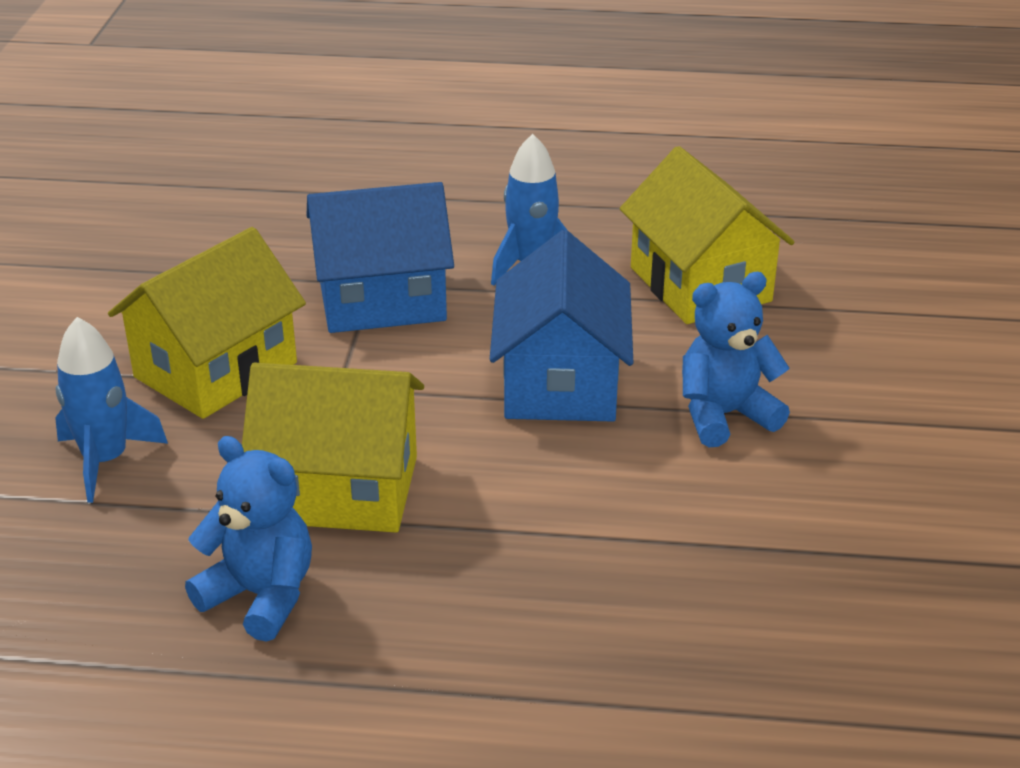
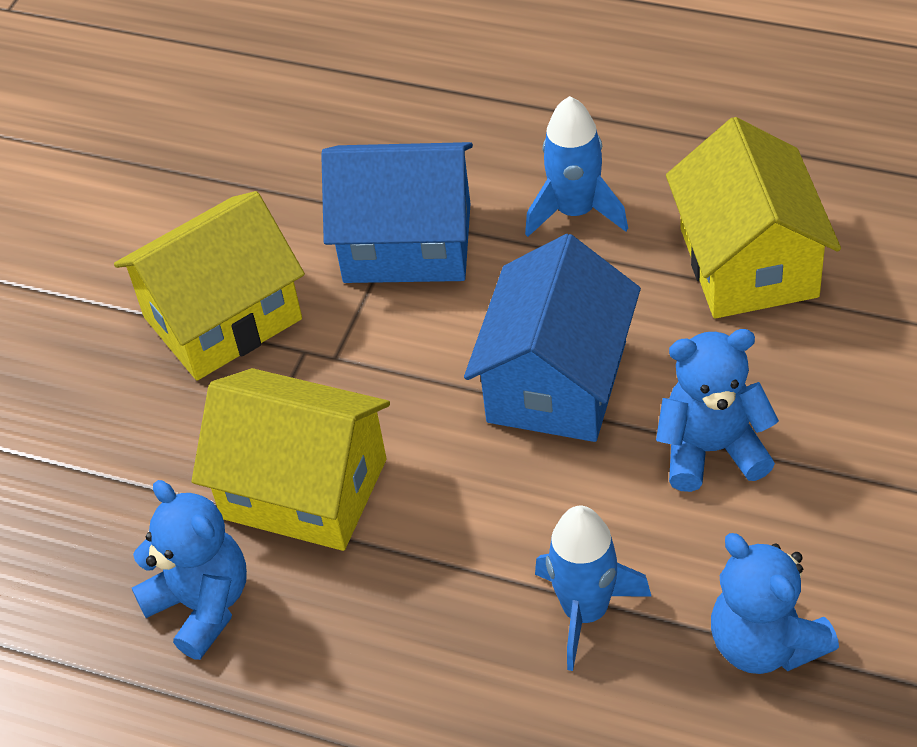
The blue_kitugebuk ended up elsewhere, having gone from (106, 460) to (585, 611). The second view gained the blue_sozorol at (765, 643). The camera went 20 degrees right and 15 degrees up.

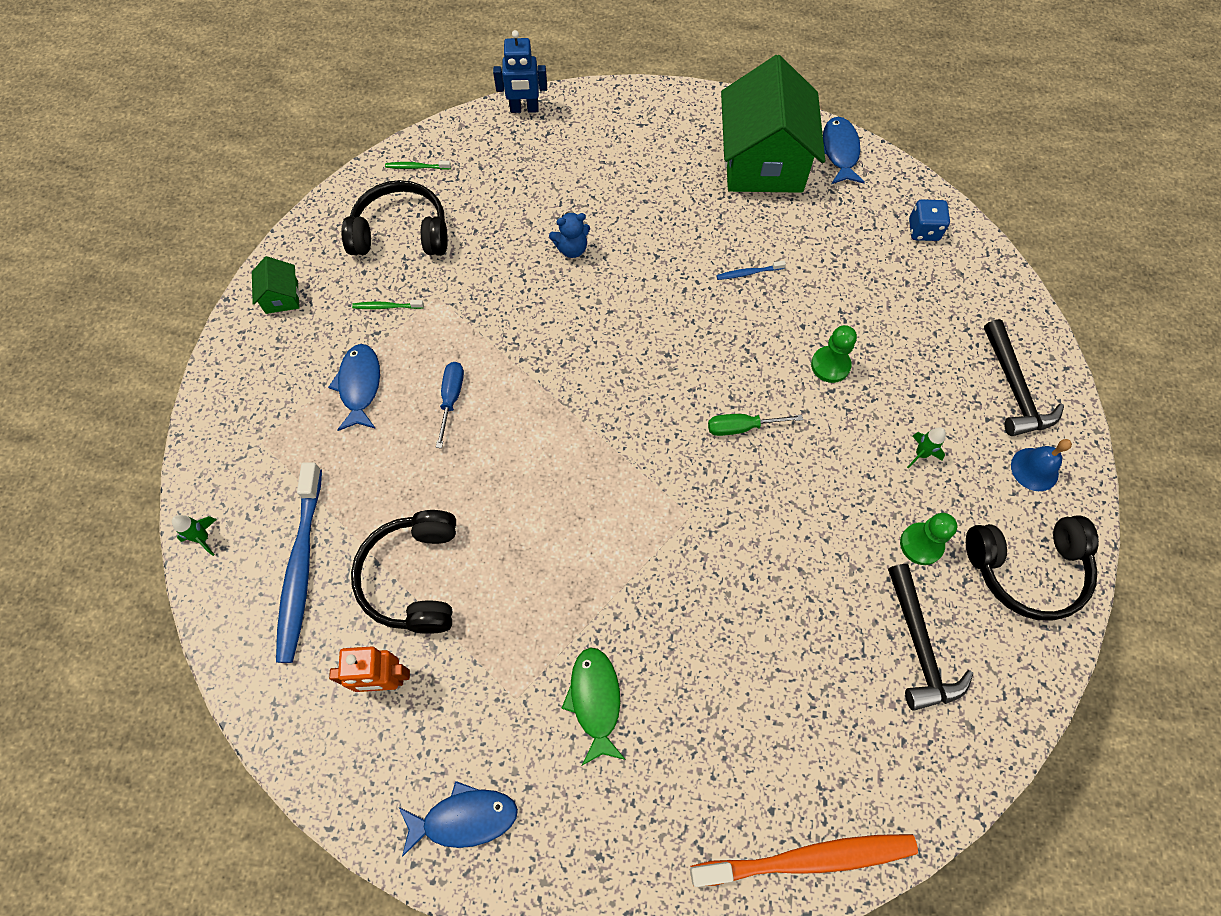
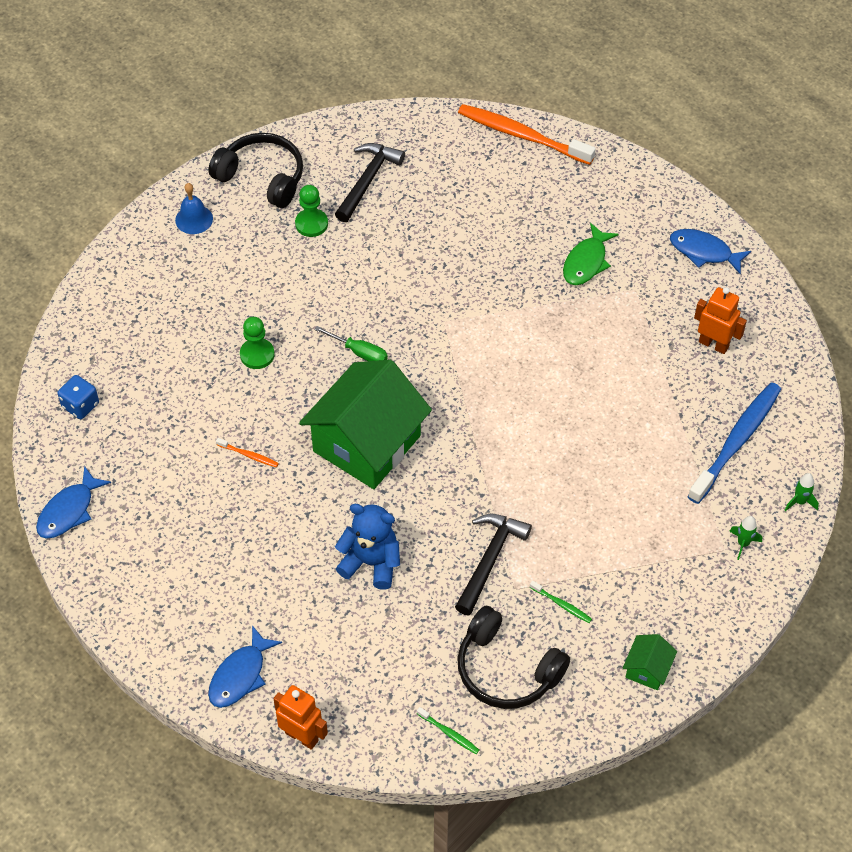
What was the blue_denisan at (524, 109) turned into the orange_denisan at (302, 736). The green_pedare ended up elsewhere, having gone from (763, 162) to (367, 443). The size of the blue_sozorol at (571, 249) changed by a factor of 1.58. What was the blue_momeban at (748, 273) turned into the orange_momeban at (249, 455). The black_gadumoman ended up elsewhere, having gone from (1014, 388) to (490, 560). The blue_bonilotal ended up elsewhere, having gone from (360, 386) to (240, 675). The second view lost the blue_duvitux at (451, 398). The green_kitugebuk ended up elsewhere, having gone from (920, 454) to (743, 544). The second view lost the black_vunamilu at (414, 577). The camera went 145 degrees left and 10 degrees down.

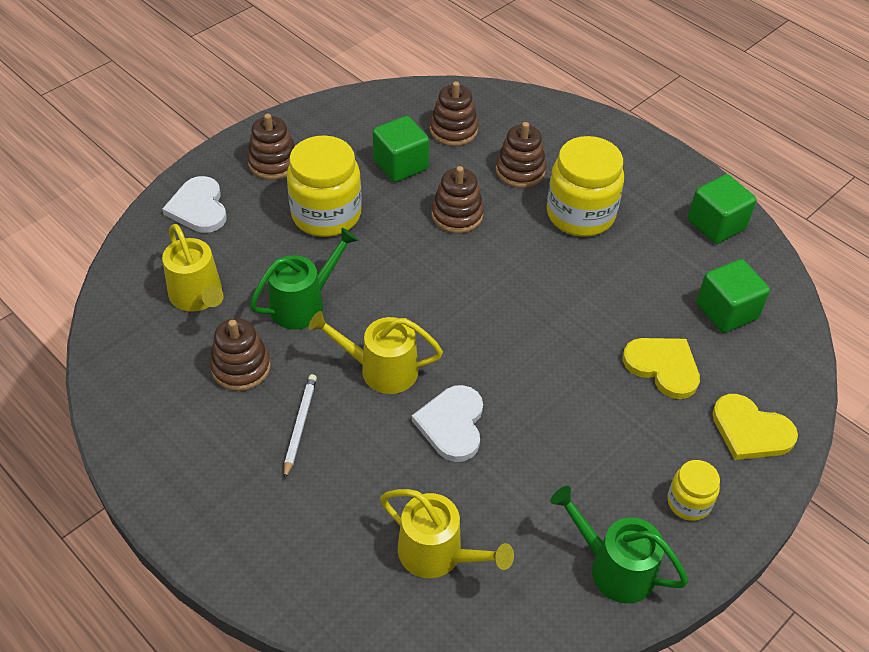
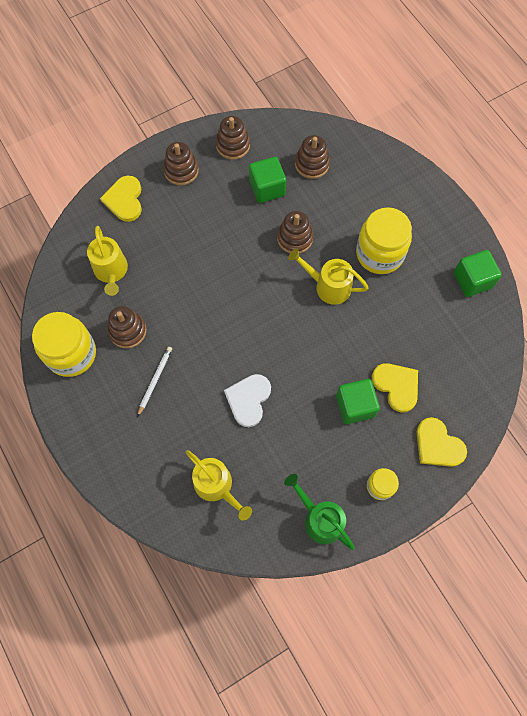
The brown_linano ended up elsewhere, having gone from (520, 171) to (233, 145). The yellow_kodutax ended up elsewhere, having gone from (326, 214) to (71, 354). What was the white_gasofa at (198, 208) turned into the yellow_gasofa at (124, 200). The second view lost the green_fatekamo at (303, 304). The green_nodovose ended up elsewhere, having gone from (726, 311) to (355, 406). The yellow_fatekamo ended up elsewhere, having gone from (381, 369) to (328, 286). The camera went 15 degrees right and 20 degrees up.

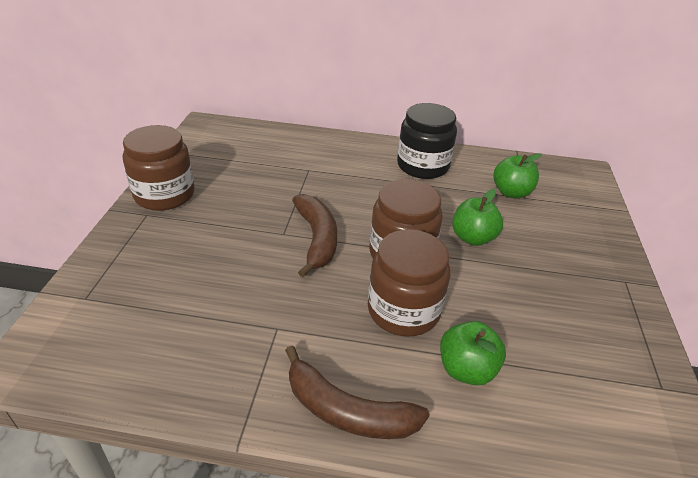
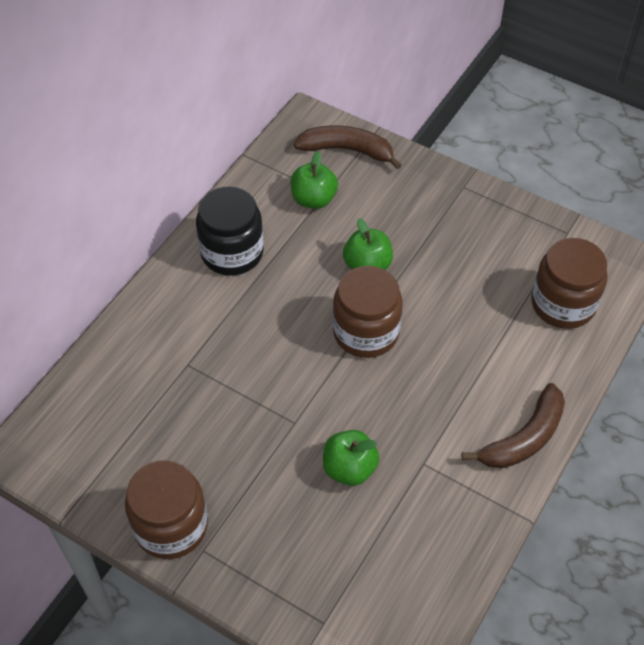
The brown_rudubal ended up elsewhere, having gone from (317, 239) to (347, 150). The brown_kodutax ended up elsewhere, having gone from (403, 310) to (563, 304). The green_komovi ended up elsewhere, having gone from (466, 369) to (349, 468). The camera went 65 degrees left and 15 degrees up.

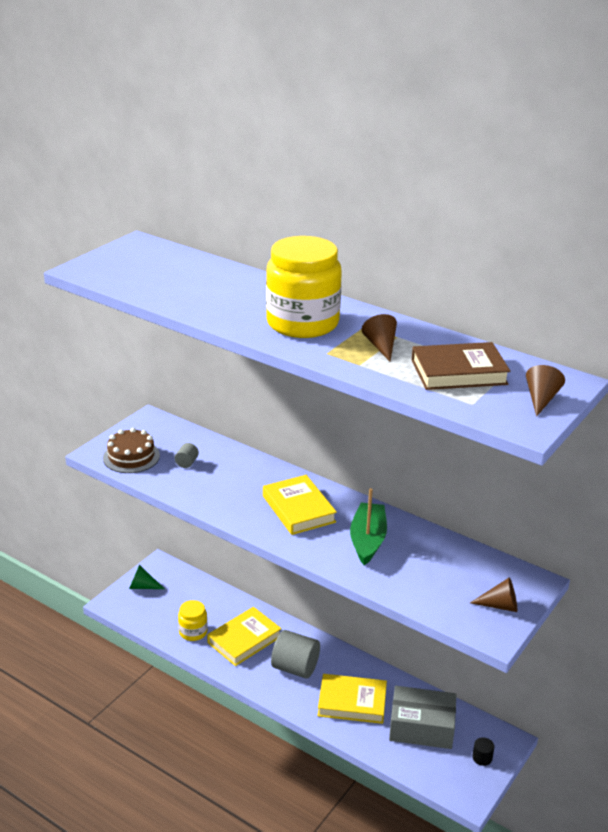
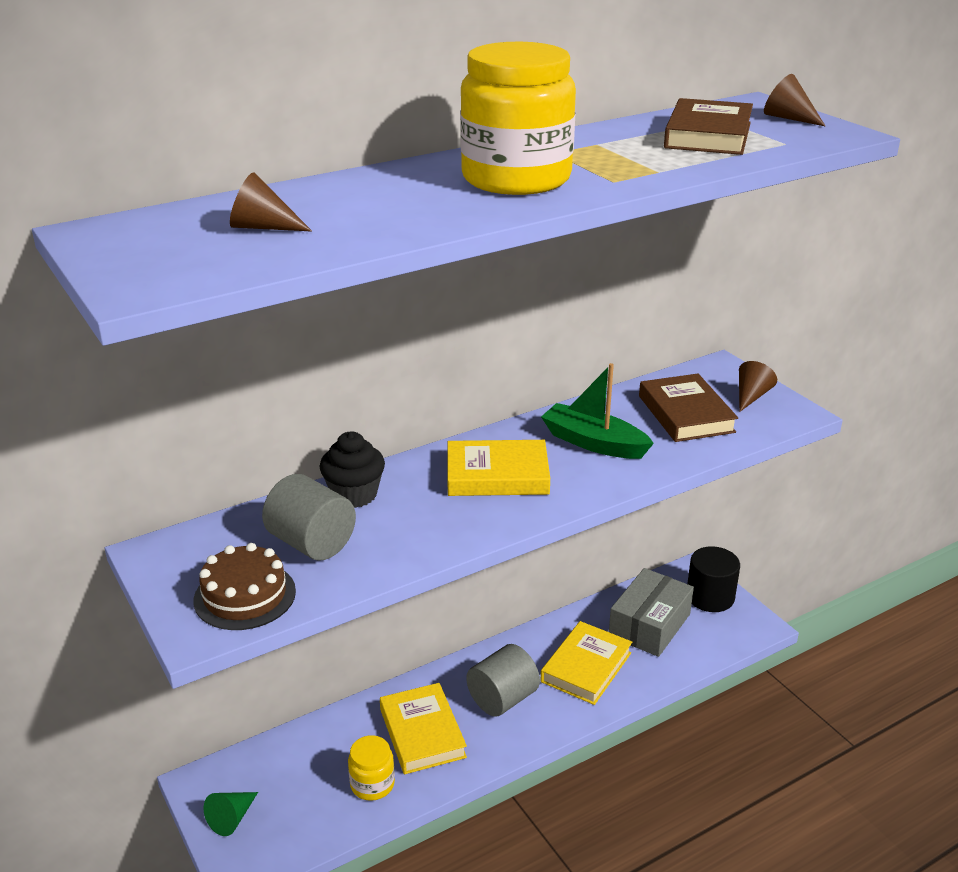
The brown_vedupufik ended up elsewhere, having gone from (381, 346) to (263, 227). The size of the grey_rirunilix at (187, 463) changed by a factor of 2.13. The size of the black_rirunilix at (482, 758) changed by a factor of 2.13. The second view gained the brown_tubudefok at (686, 414). The second view gained the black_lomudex at (354, 495). The camera went 65 degrees left and 0 degrees up.

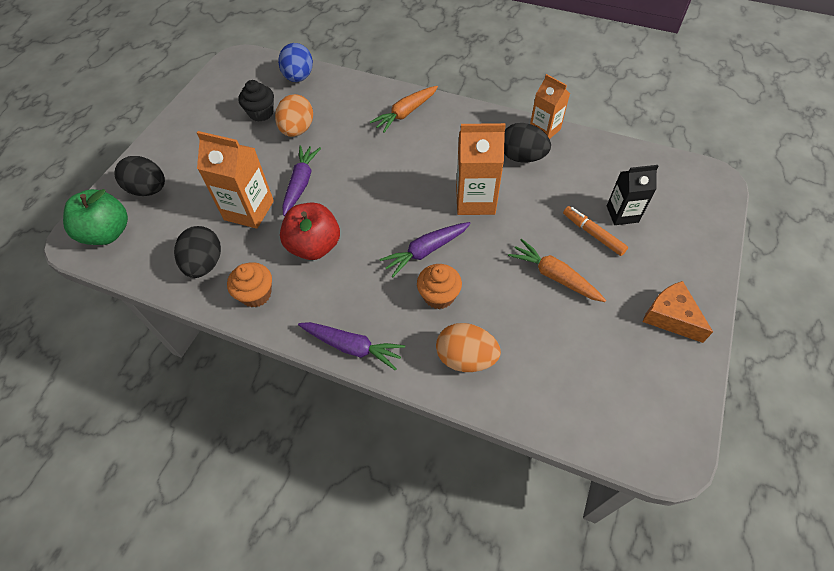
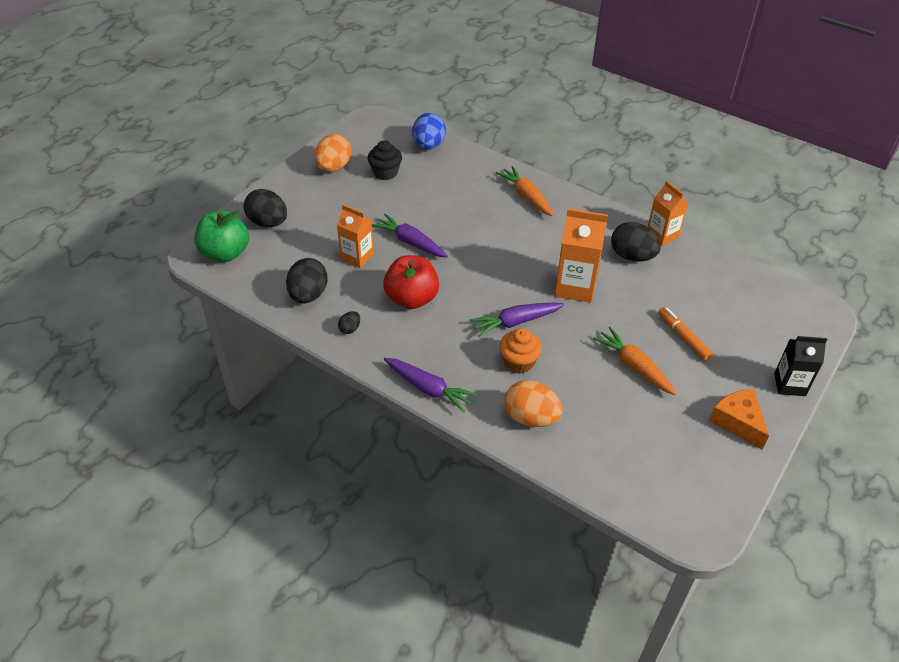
The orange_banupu at (405, 113) ended up facing another way, 90 degrees clockwise from before. The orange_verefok ended up elsewhere, having gone from (297, 130) to (333, 167). The size of the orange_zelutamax at (249, 210) changed by a factor of 0.66. The purple_banupu at (301, 183) ended up facing another way, 75 degrees counterclockwise from before. The black_zelutamax ended up elsewhere, having gone from (622, 214) to (789, 384). Where the orange_lomudex stood at (256, 294), the black_verefok came to stand at (350, 329). The camera went 10 degrees right and 10 degrees down.

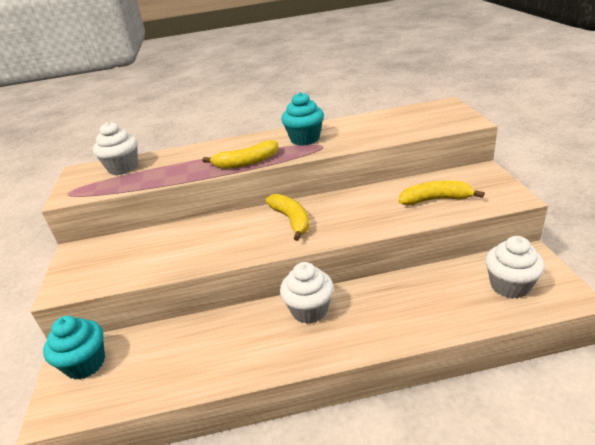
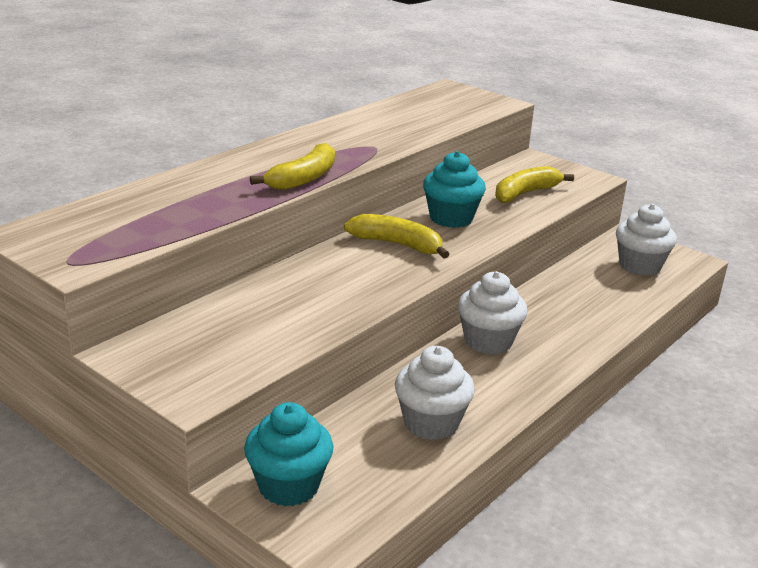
The turquoise_lomudex ended up elsewhere, having gone from (305, 139) to (451, 218). The white_lomudex ended up elsewhere, having gone from (123, 168) to (431, 423). The camera went 45 degrees left and 5 degrees down.

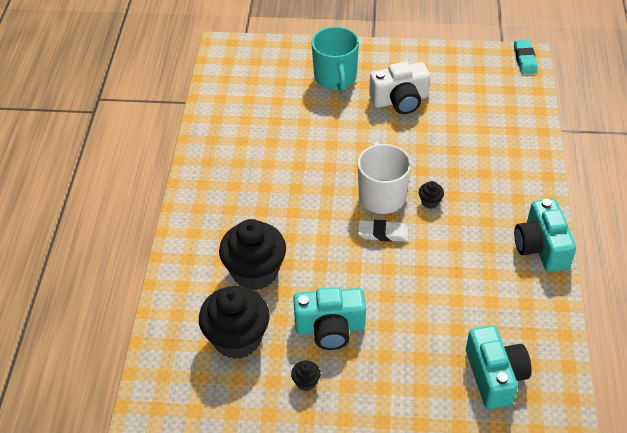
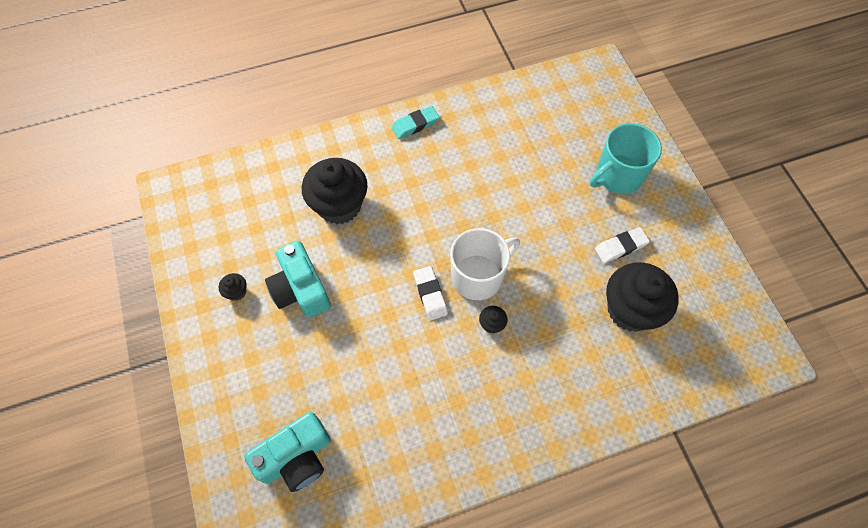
The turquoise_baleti ended up elsewhere, having gone from (525, 59) to (415, 124). Where the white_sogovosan stood at (400, 100), the white_baleti came to stand at (621, 247). The second view lost the turquoise_sogovosan at (541, 247). The black_lomudex ended up elsewhere, having gone from (237, 338) to (630, 309). The camera went 65 degrees right and 15 degrees up.

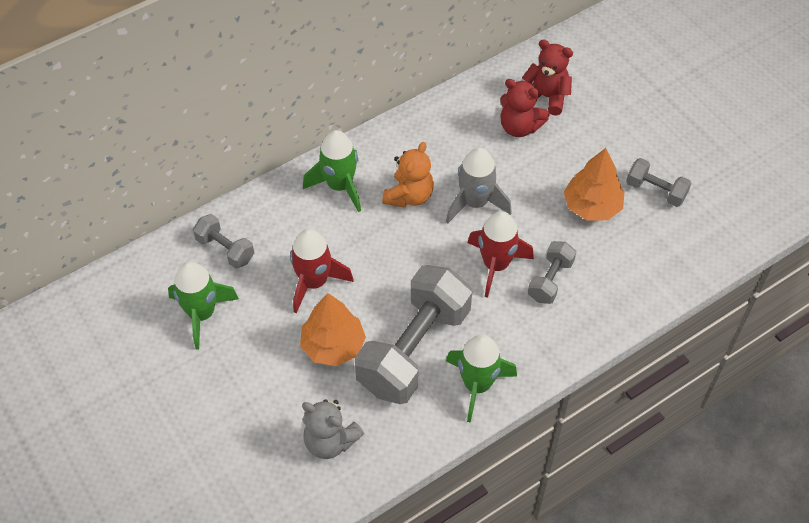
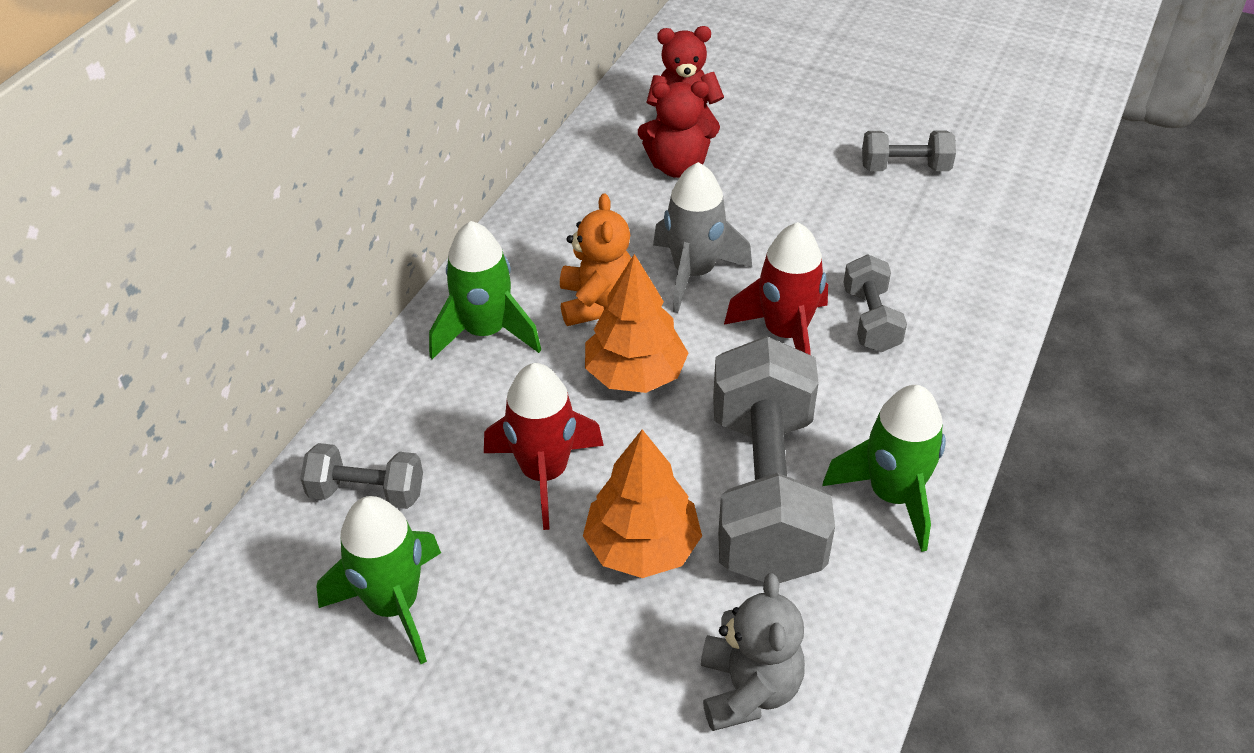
The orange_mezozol ended up elsewhere, having gone from (592, 206) to (635, 374). The grey_sozorol at (330, 441) ended up facing another way, 90 degrees counterclockwise from before. The camera went 30 degrees left and 10 degrees down.

